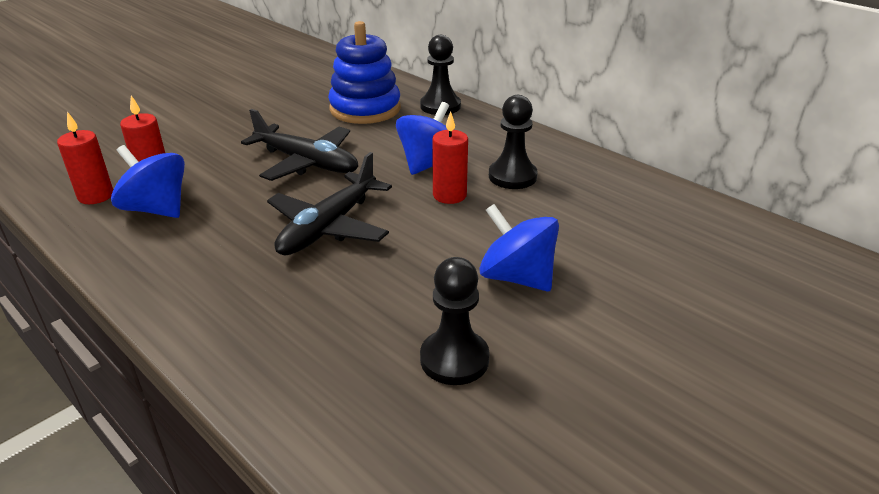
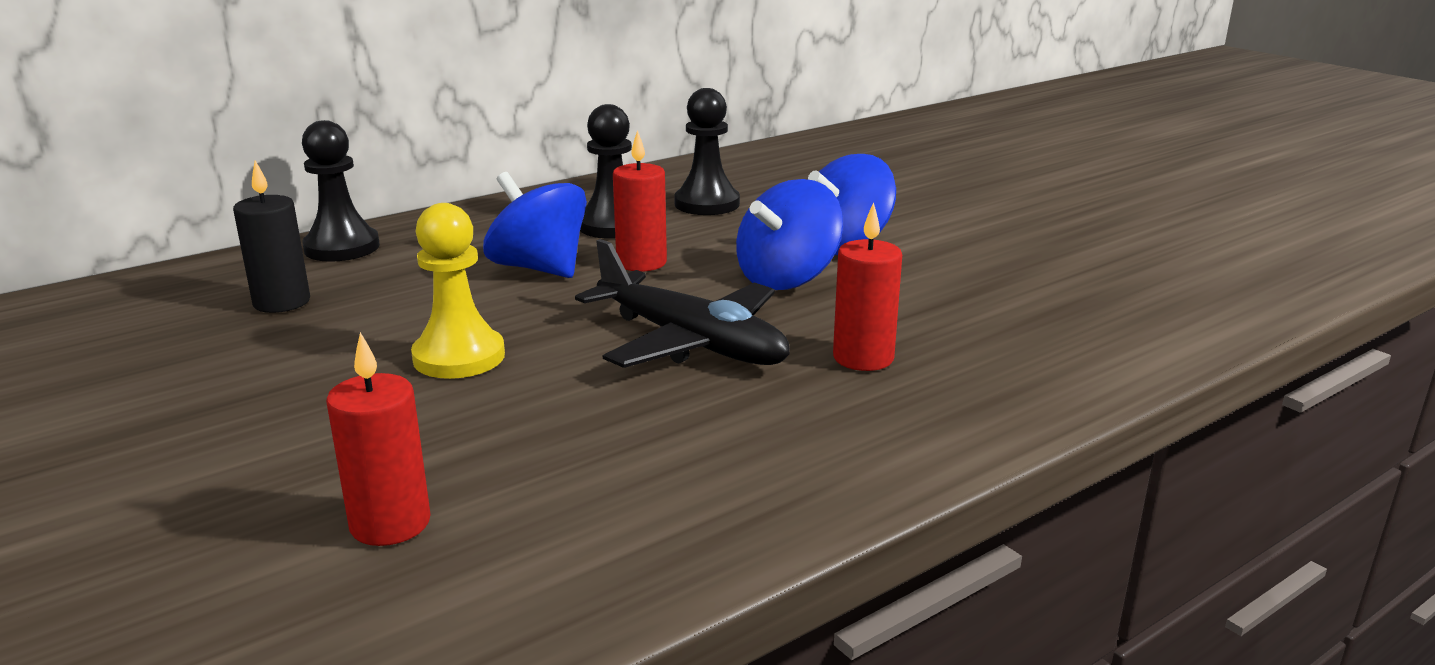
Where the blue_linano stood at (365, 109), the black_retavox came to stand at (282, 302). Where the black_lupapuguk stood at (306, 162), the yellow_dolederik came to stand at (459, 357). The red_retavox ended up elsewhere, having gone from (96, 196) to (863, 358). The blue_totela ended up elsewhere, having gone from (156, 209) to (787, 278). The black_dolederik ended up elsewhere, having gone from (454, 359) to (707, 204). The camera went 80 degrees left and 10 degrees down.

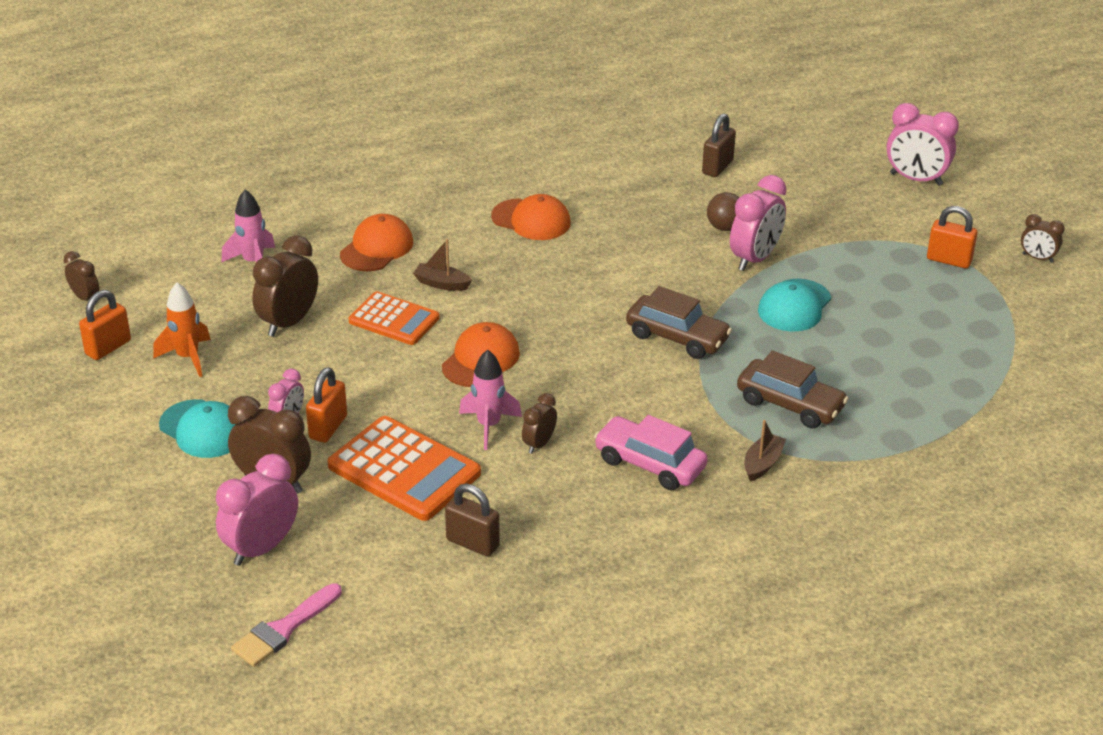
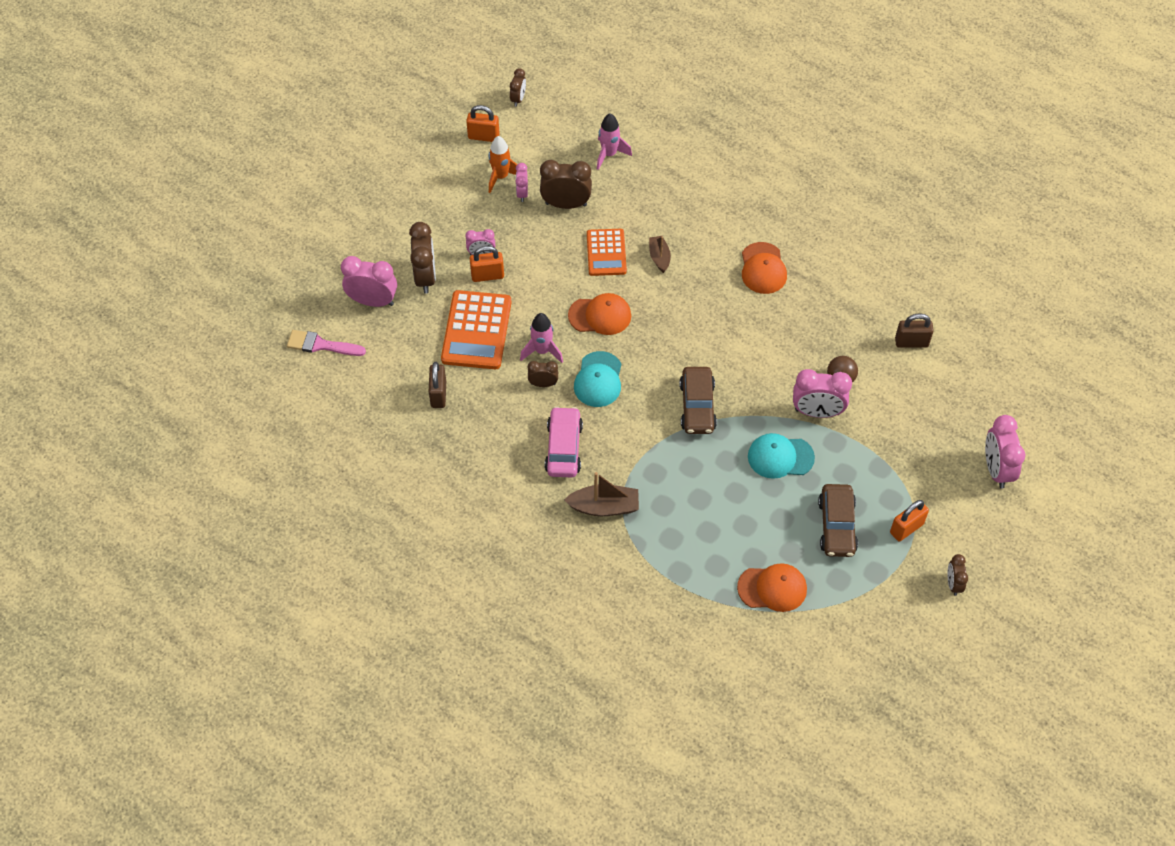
The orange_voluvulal at (949, 260) ended up facing another way, 60 degrees clockwise from before. The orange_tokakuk ended up elsewhere, having gone from (377, 248) to (772, 588). The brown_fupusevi ended up elsewhere, having gone from (790, 404) to (837, 526). The turquoise_tokakuk ended up elsewhere, having gone from (203, 429) to (598, 380). The size of the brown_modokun at (762, 463) changed by a factor of 1.57. The second view gained the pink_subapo at (522, 193). The camera went 60 degrees right and 20 degrees up.

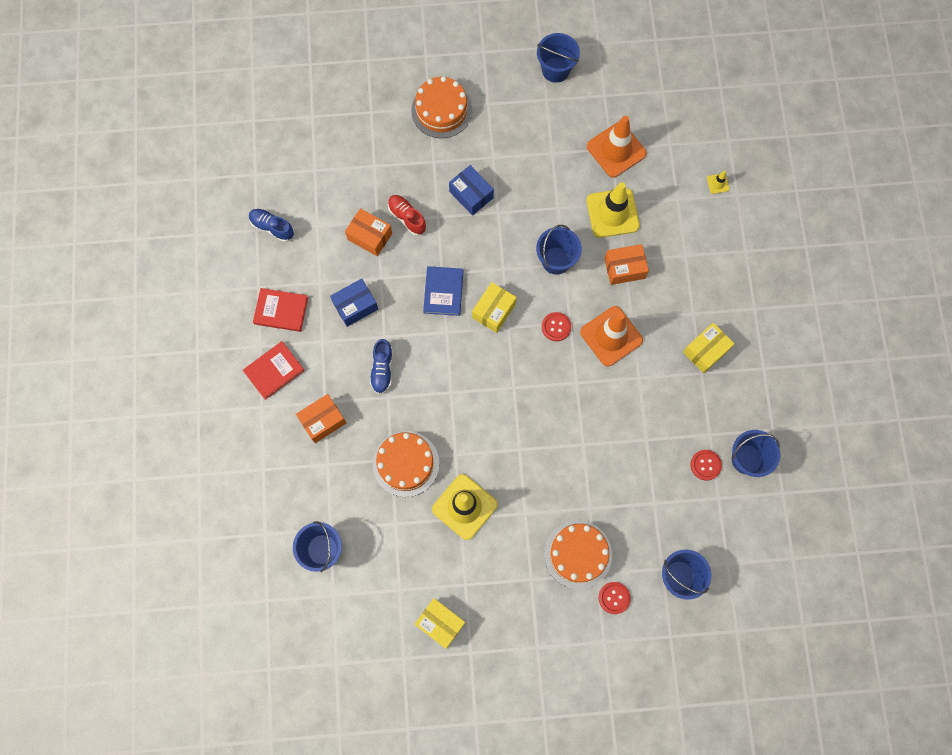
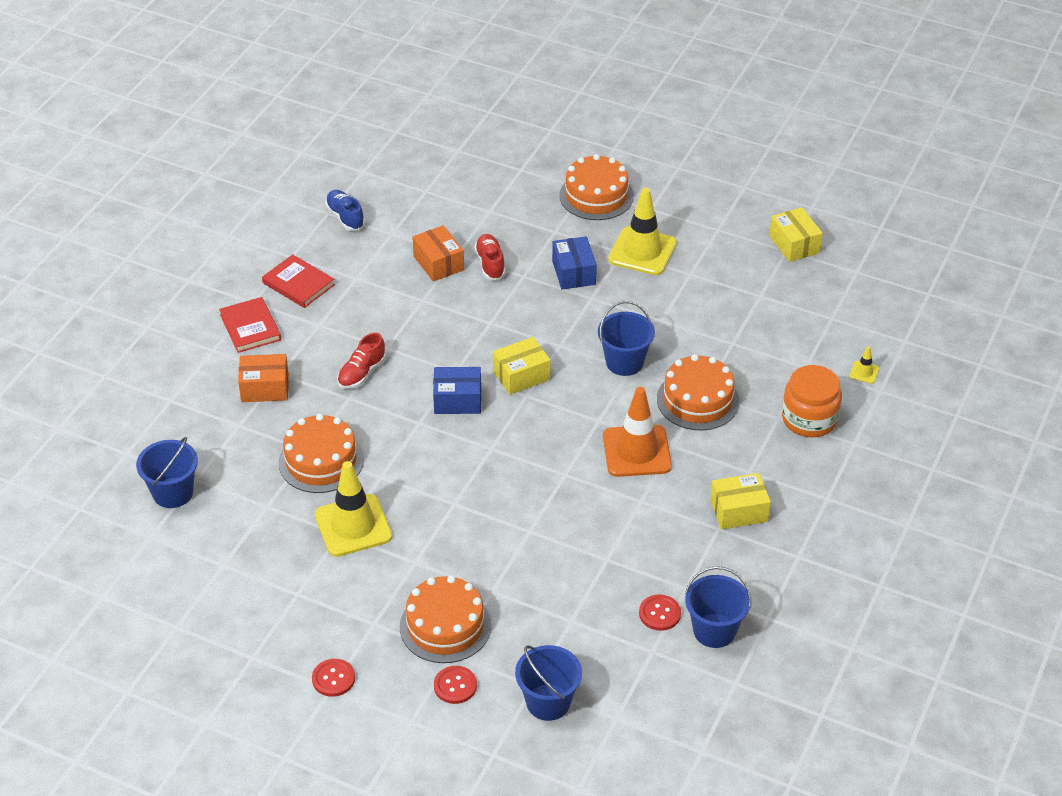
The second view lost the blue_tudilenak at (555, 70). The second view lost the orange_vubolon at (616, 150). The yellow_vubolon ended up elsewhere, having gone from (612, 213) to (642, 251). Where the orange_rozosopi stood at (624, 268), the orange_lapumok came to stand at (698, 400). The second view lost the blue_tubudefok at (443, 292). The blue_rozosopi ended up elsewhere, having gone from (355, 306) to (457, 400). The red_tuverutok ended up elsewhere, having gone from (556, 327) to (333, 678). What was the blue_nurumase at (382, 369) turned into the red_nurumase at (362, 373). The red_tubudefok at (274, 371) ended up facing another way, 75 degrees clockwise from before. The yellow_rozosopi ended up elsewhere, having gone from (440, 623) to (794, 244). The second view gained the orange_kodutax at (809, 419). The camera went 30 degrees right and 30 degrees down.

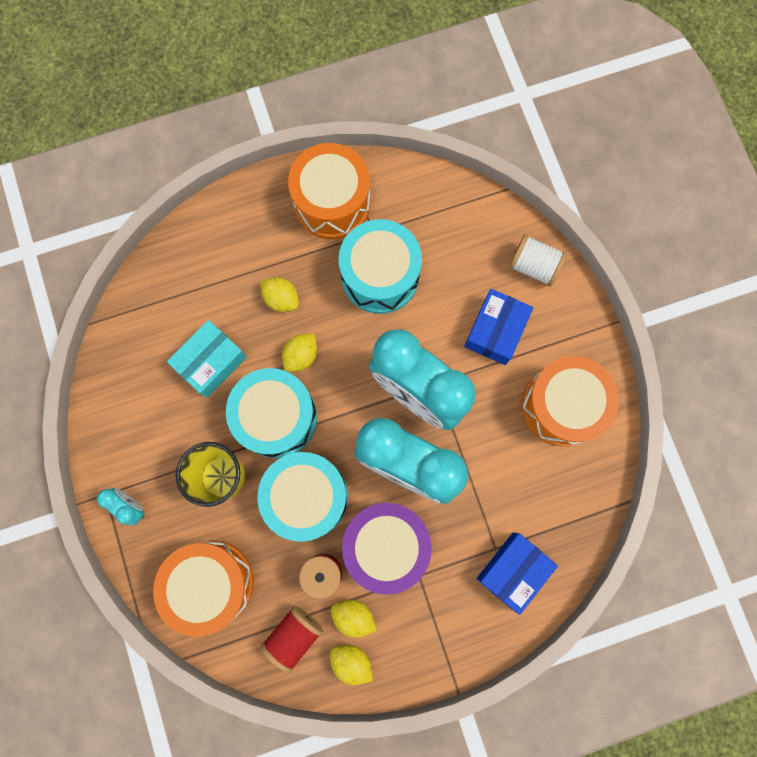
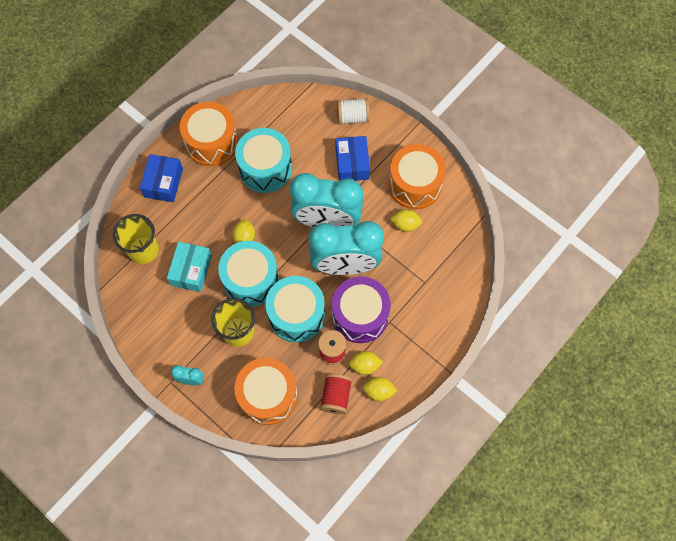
The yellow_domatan ended up elsewhere, having gone from (281, 299) to (405, 224). The blue_rozosopi ended up elsewhere, having gone from (513, 570) to (163, 183). The second view gained the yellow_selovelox at (143, 250). The camera went 30 degrees left and 10 degrees down.

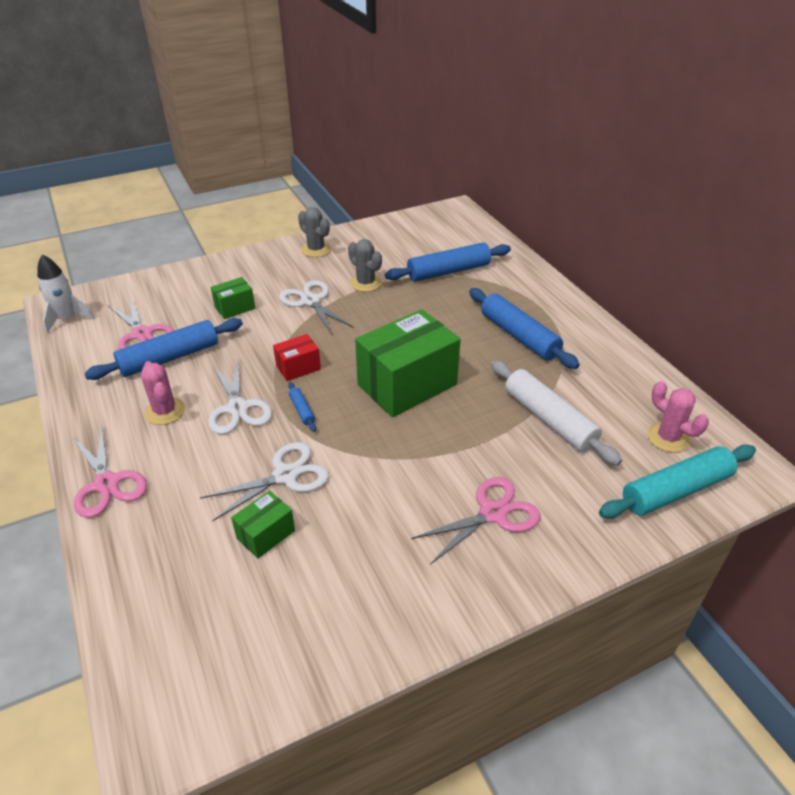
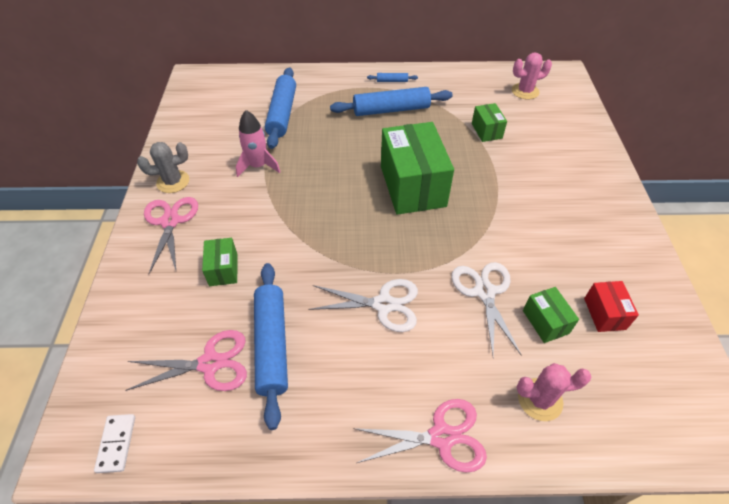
Where the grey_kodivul stood at (365, 283), the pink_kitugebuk came to stand at (258, 166). Where the white_kitugebuk stood at (67, 319), the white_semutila came to stand at (116, 443). The second view lost the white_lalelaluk at (311, 301). The red_rozosopi ended up elsewhere, having gone from (298, 367) to (604, 313). Where the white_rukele stood at (549, 419), the green_rozosopi came to stand at (486, 131). The pink_kodivul ended up elsewhere, having gone from (165, 411) to (540, 399). The blue_rukele ended up elsewhere, having gone from (302, 410) to (392, 81). The second view lost the turquoise_rukele at (676, 490). The pink_lalelaluk ended up elsewhere, having gone from (493, 513) to (170, 221). The camera went 65 degrees left and 10 degrees up.

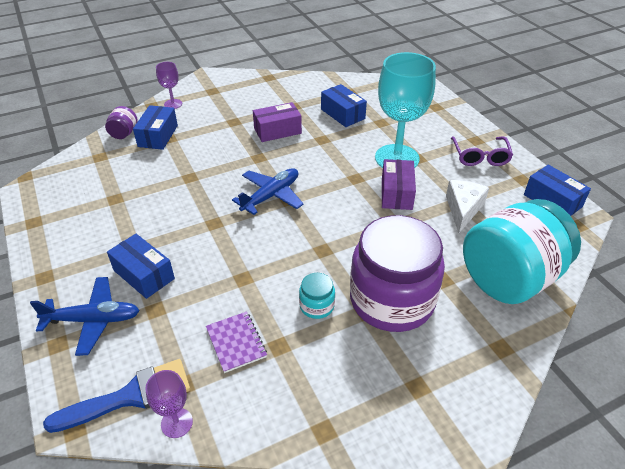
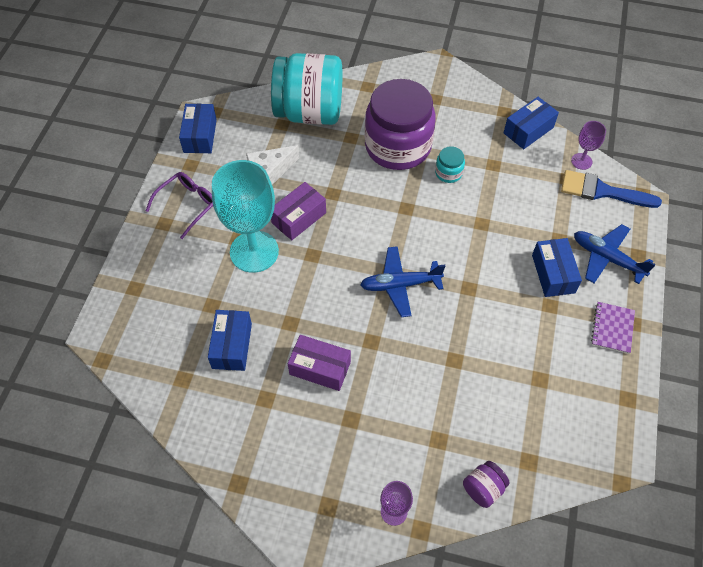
The blue_rozosopi ended up elsewhere, having gone from (158, 136) to (528, 130). The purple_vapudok ended up elsewhere, having gone from (236, 342) to (612, 328). The camera went 140 degrees left and 15 degrees up.

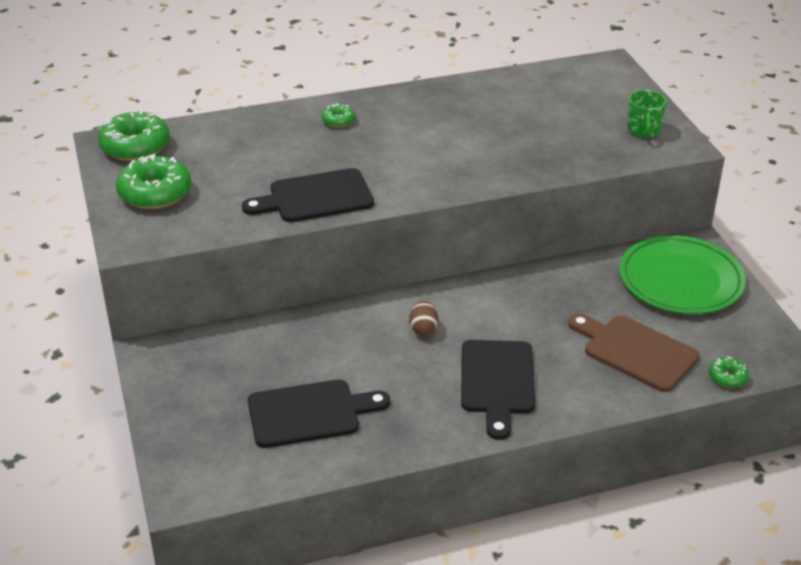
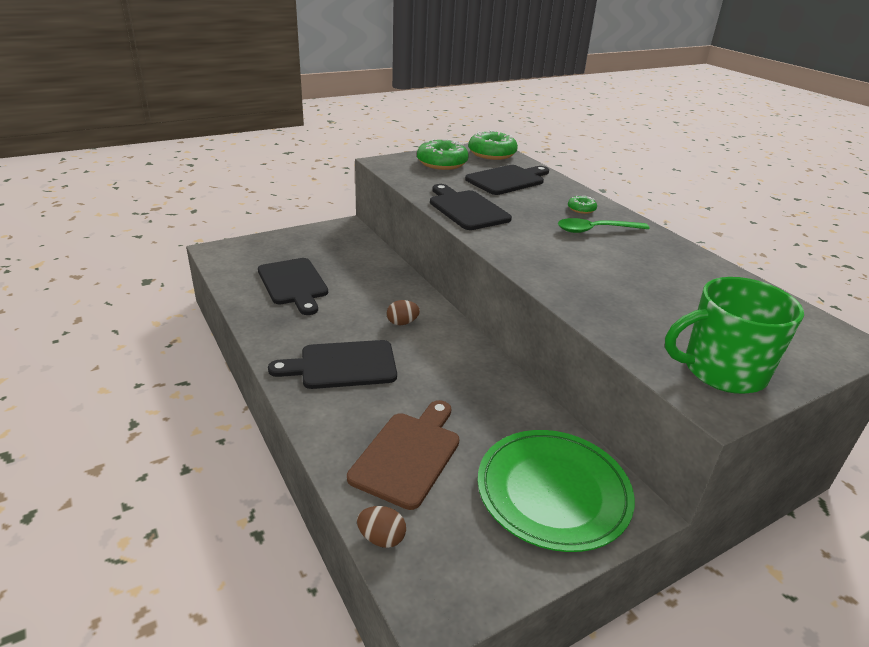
The size of the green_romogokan at (643, 130) changed by a factor of 1.85. Where the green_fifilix stood at (727, 377), the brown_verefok came to stand at (381, 538). The second view gained the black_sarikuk at (507, 180). The second view gained the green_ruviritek at (595, 230). The camera went 75 degrees right and 5 degrees down.

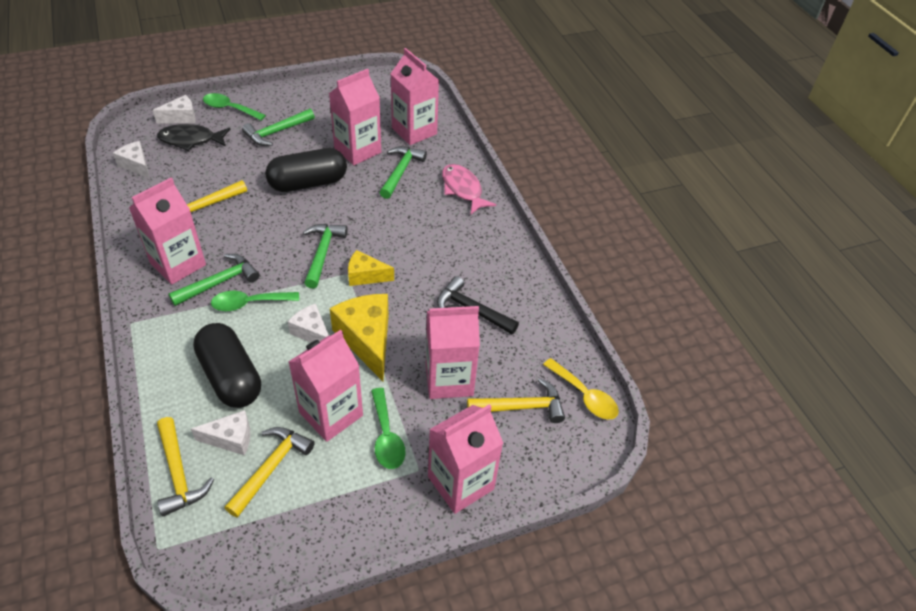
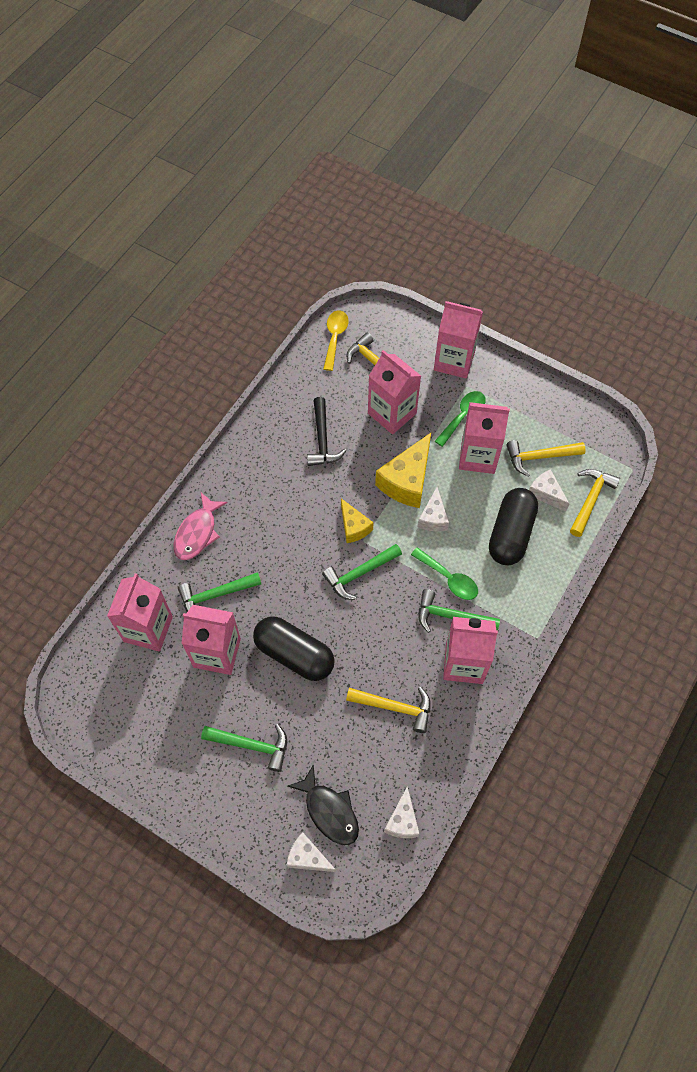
The second view lost the green_ruviritek at (229, 108). The camera went 125 degrees left and 15 degrees up.

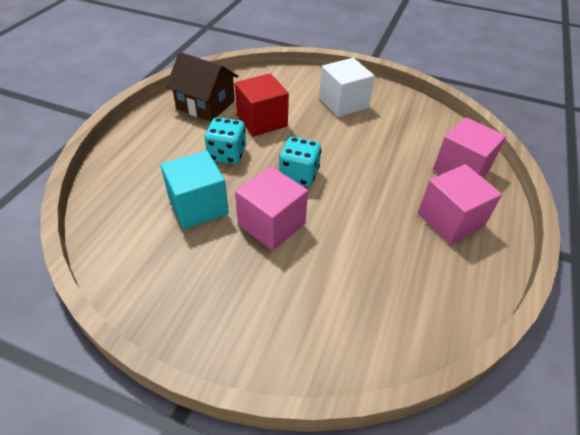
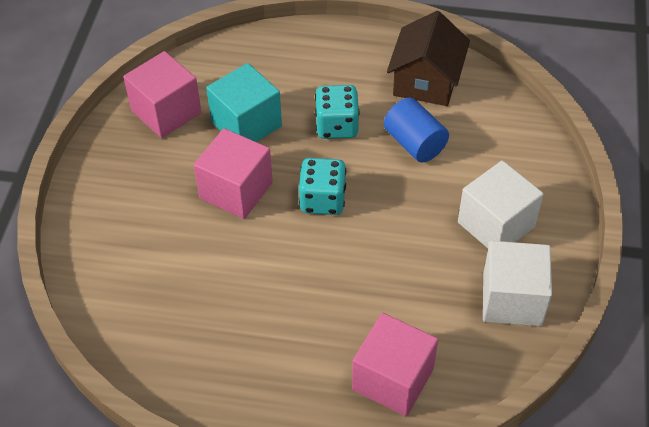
Where the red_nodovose stood at (262, 121), the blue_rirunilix came to stand at (414, 143). The pink_nodovose ended up elsewhere, having gone from (450, 220) to (166, 112). The second view gained the white_nodovose at (512, 299). The camera went 80 degrees right and 5 degrees up.

